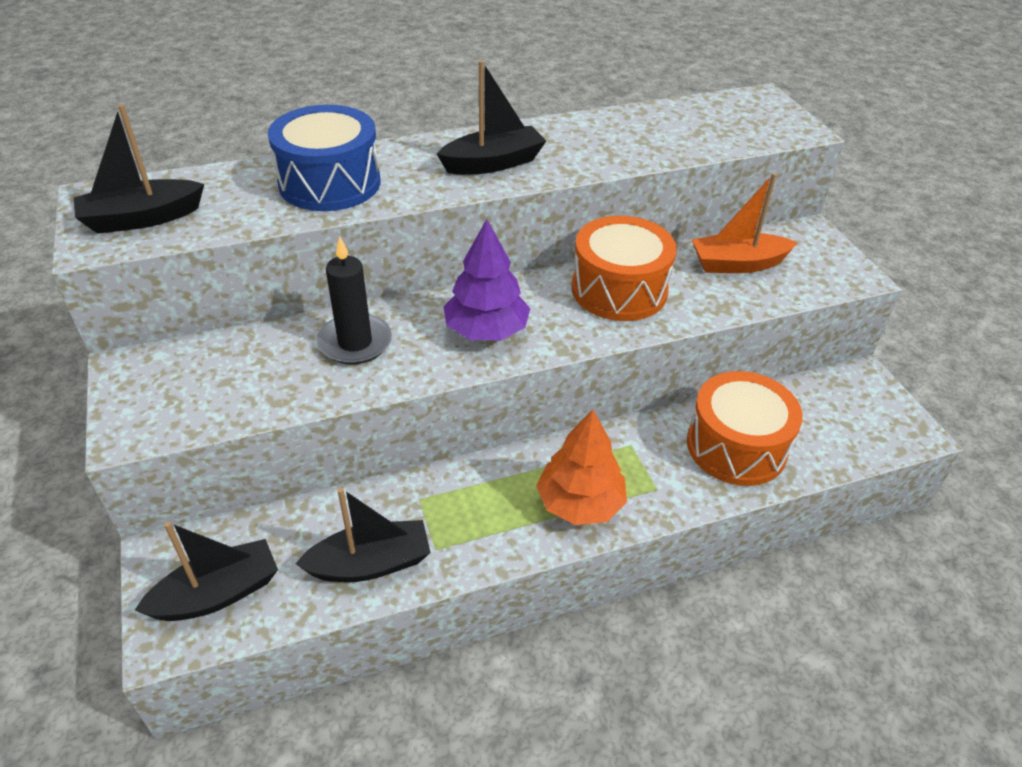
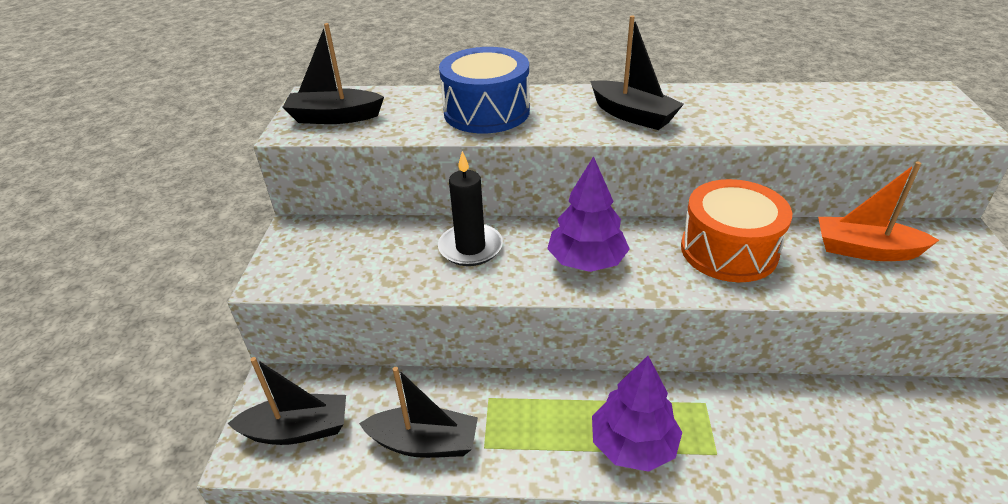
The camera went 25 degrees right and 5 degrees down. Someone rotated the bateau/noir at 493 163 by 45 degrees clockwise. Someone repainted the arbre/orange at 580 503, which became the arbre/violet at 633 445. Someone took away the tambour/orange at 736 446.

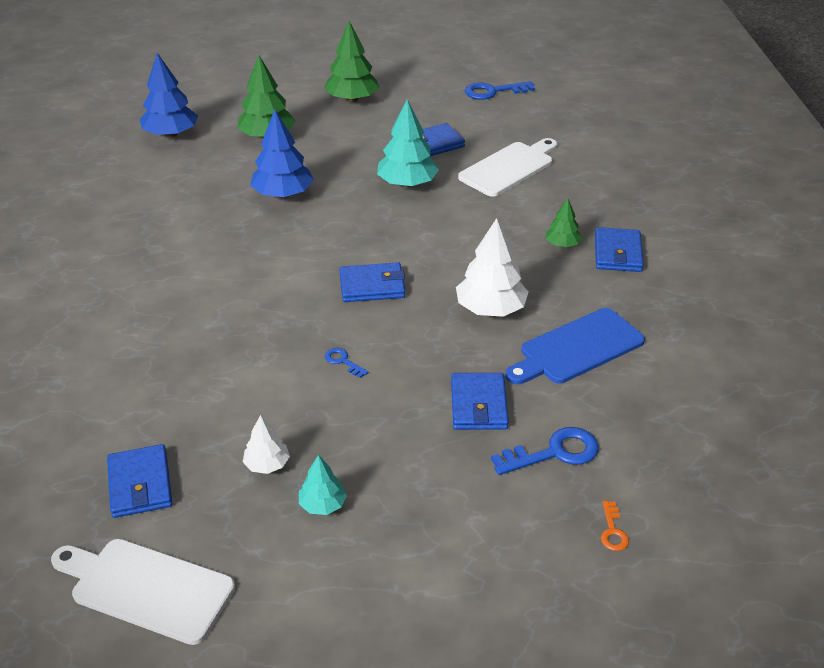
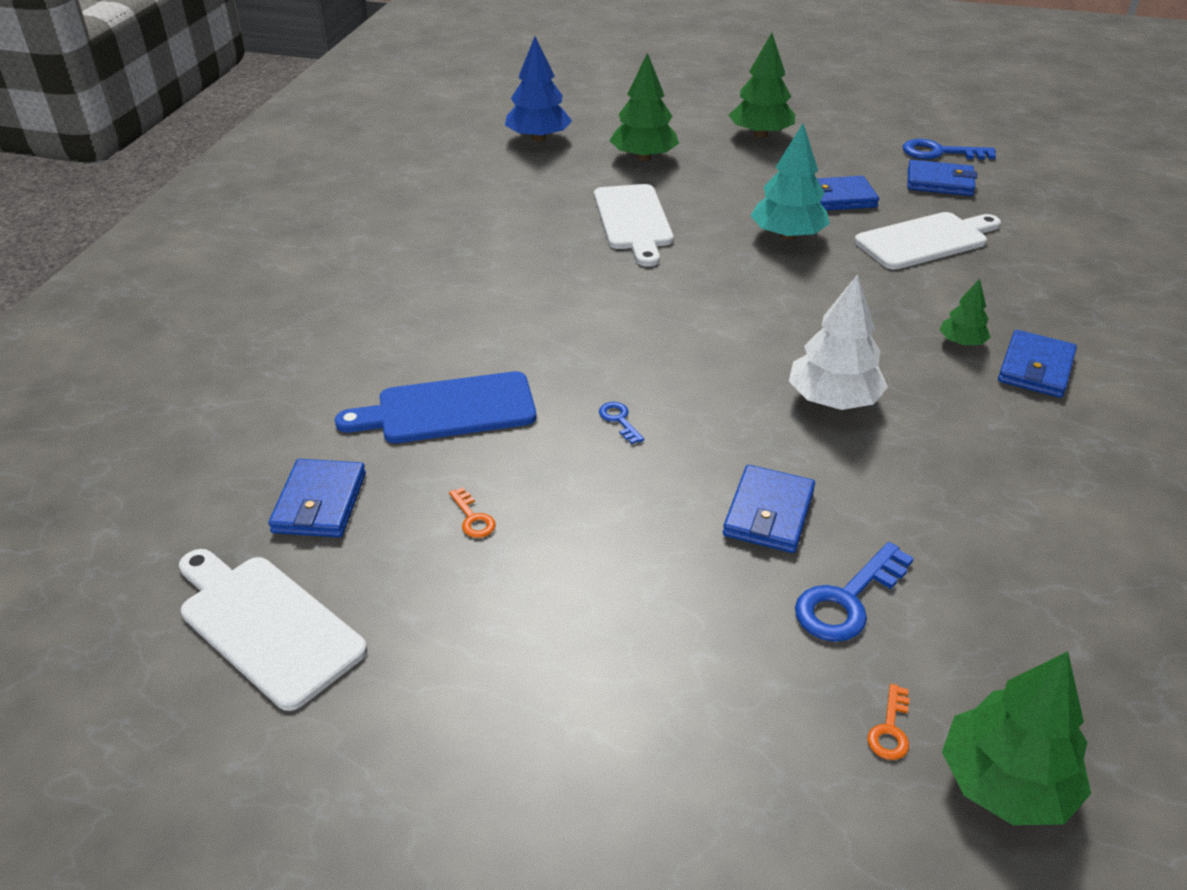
The camera went 20 degrees right and 0 degrees up. Someone swapped the arbre/blanc at 267 464 for the clé/orange at 473 518. Someone swapped the arbre/bleu at 283 194 for the planche à découper/blanc at 633 221. Someone took away the arbre/turquoise at 322 504. Someone carried the portefeuille/bleu from 372 286 to 939 182. Someone rotated the clé/bleu at 554 453 by 135 degrees clockwise. Someone carried the planche à découper/bleu from 577 348 to 448 409. Someone put down the arbre/vert at 1005 783.

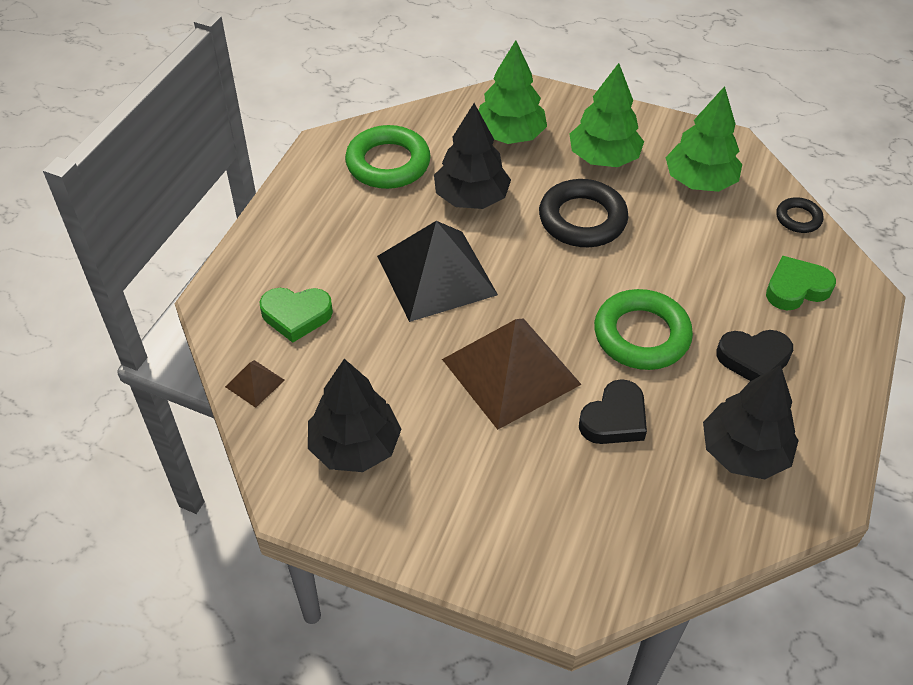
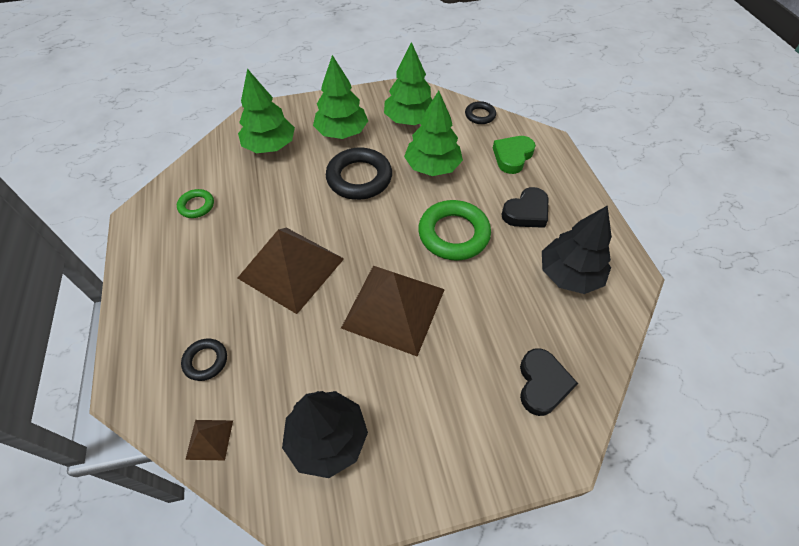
The camera went 35 degrees left and 5 degrees up. Someone swapped the cœur/vert at 296 316 for the anneau/noir at 206 361. Someone scaled the anneau/vert at 388 163 by 0.52. Someone repainted the pyramide/noir at 436 275, which became the pyramide/marron at 291 268. Someone took away the arbre/noir at 471 198. Someone carried the cœur/noir from 614 419 to 542 384. Someone put down the arbre/vert at 432 167.

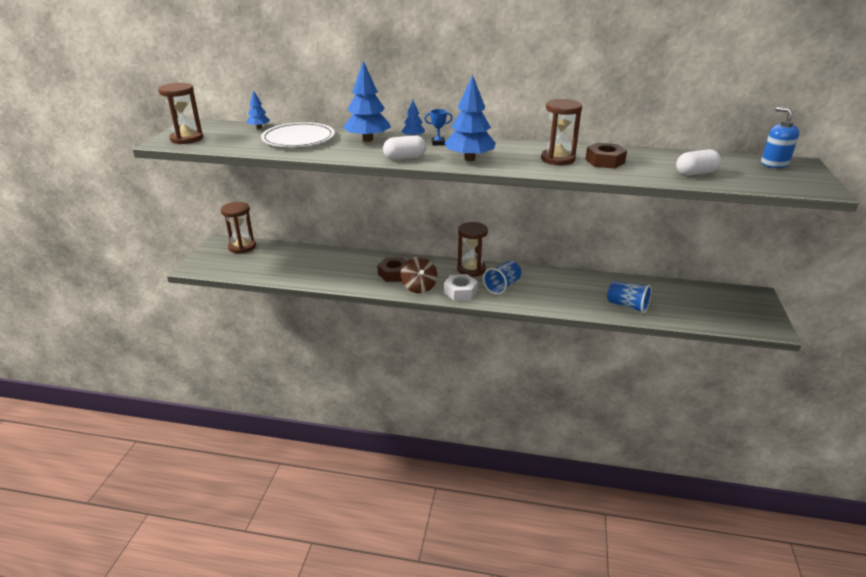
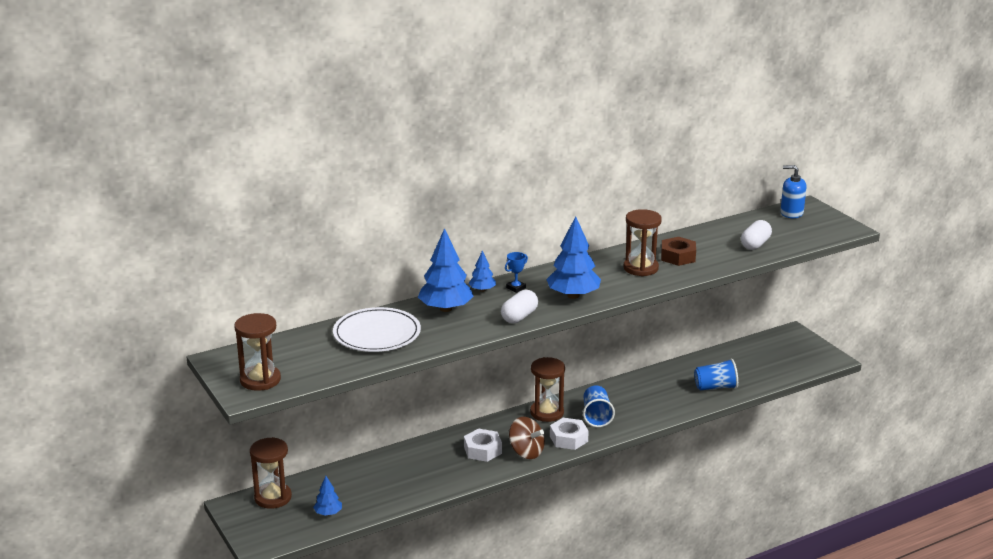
The camera went 40 degrees left and 5 degrees down. Someone carried the arbre/bleu from 259 127 to 328 513. Someone repainted the écrou/marron at 394 273, which became the écrou/blanc at 482 450.

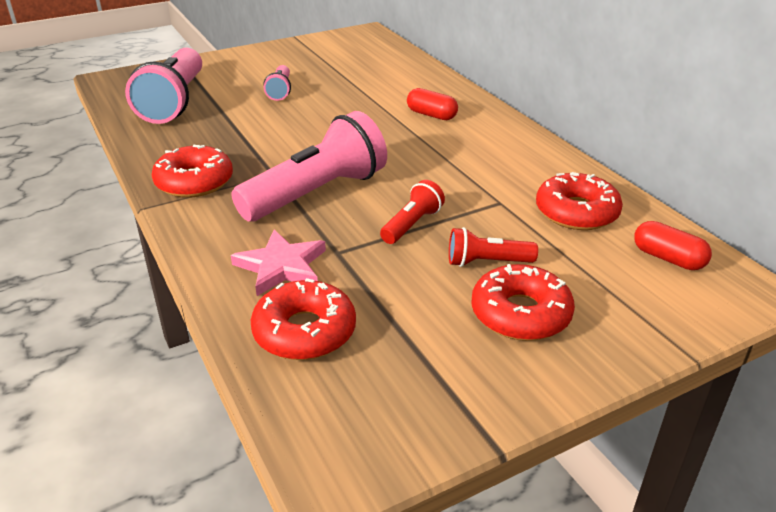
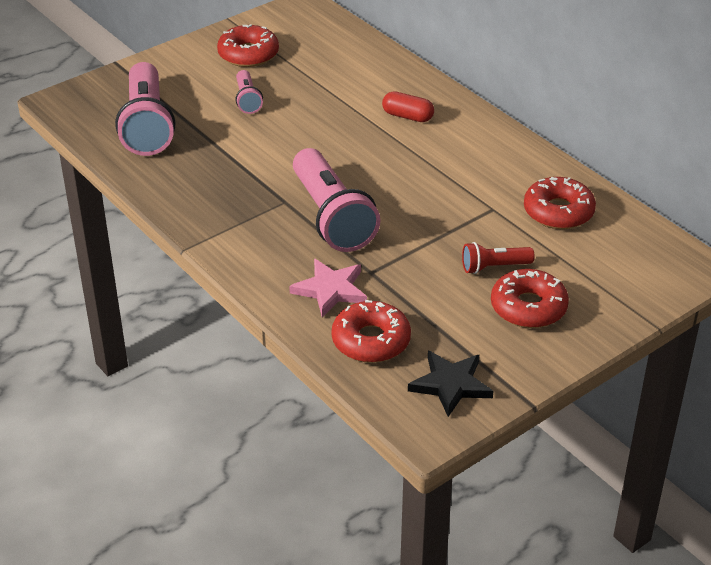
The camera went 10 degrees left and 5 degrees up. Someone carried the beignet/rouge from 194 182 to 248 54. Someone rotated the lampe de poche/rose at 316 193 by 120 degrees clockwise. Someone took away the lampe de poche/rouge at 412 224. Someone took away the gélule/rouge at 668 258. Someone put down the étoile/noir at 450 385.

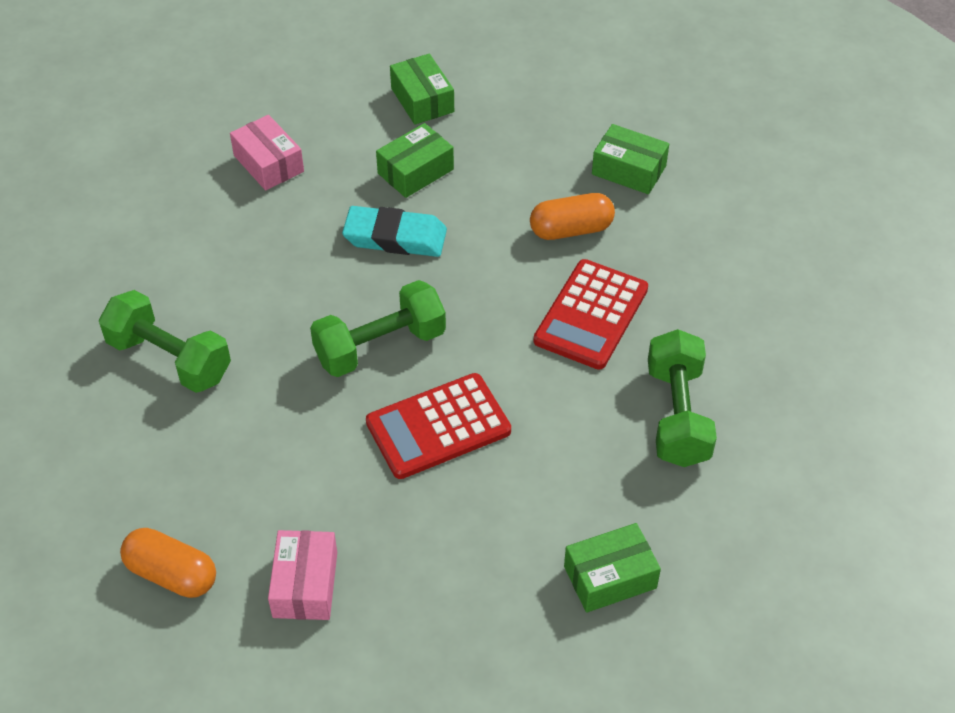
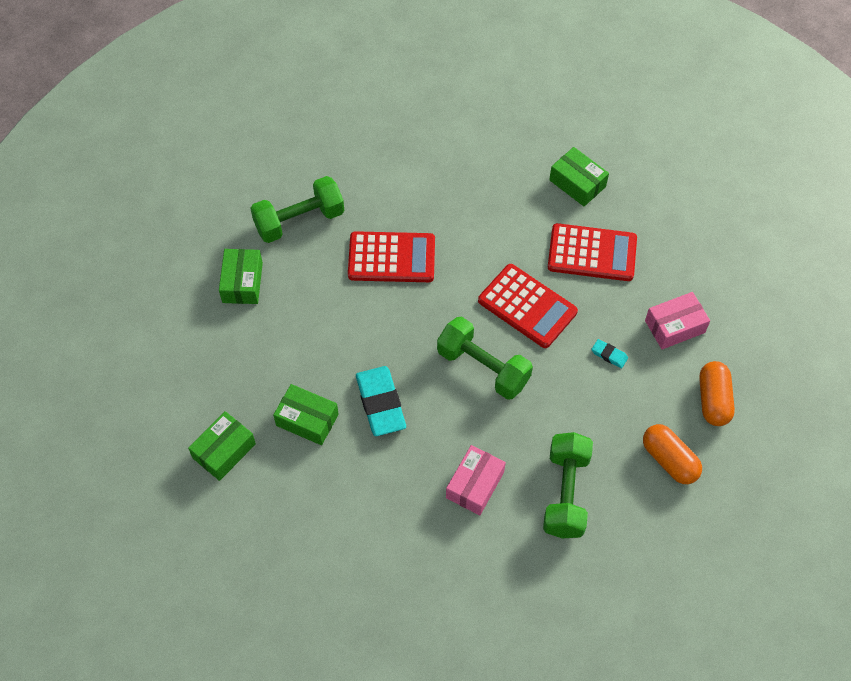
The camera went 115 degrees left and 10 degrees up. Someone carried the boîte/rose from 268 163 to 475 485. Someone carried the gélule/orange from 571 230 to 669 460. Someone carried the haltère/vert from 677 415 to 299 220. Someone put down the calculatrice/rouge at 592 253. Someone put down the gomme/turquoise at 609 355.

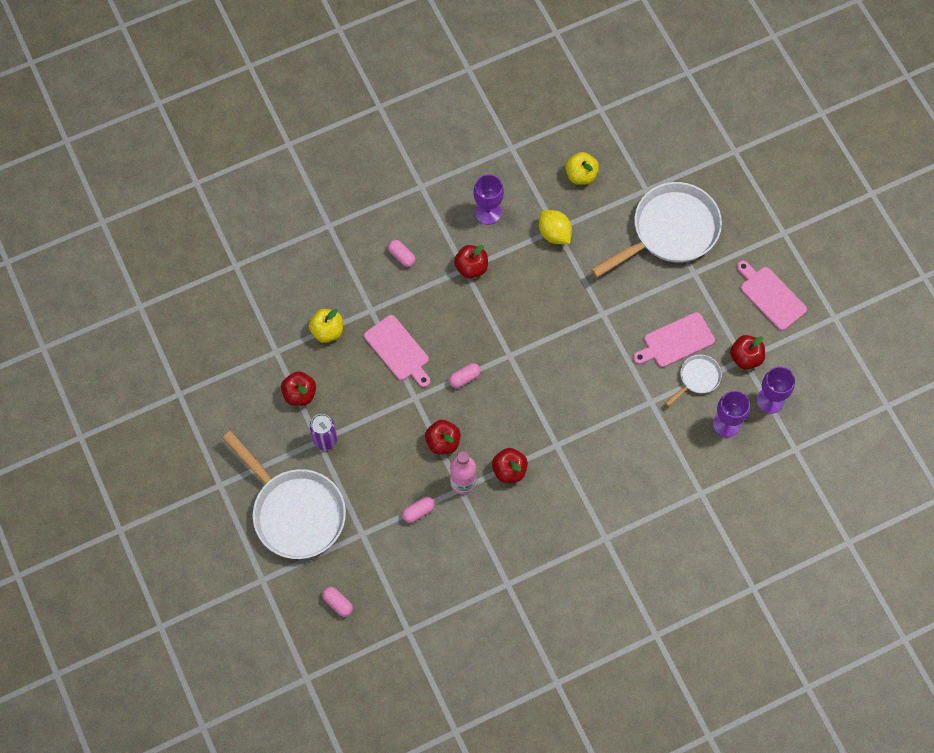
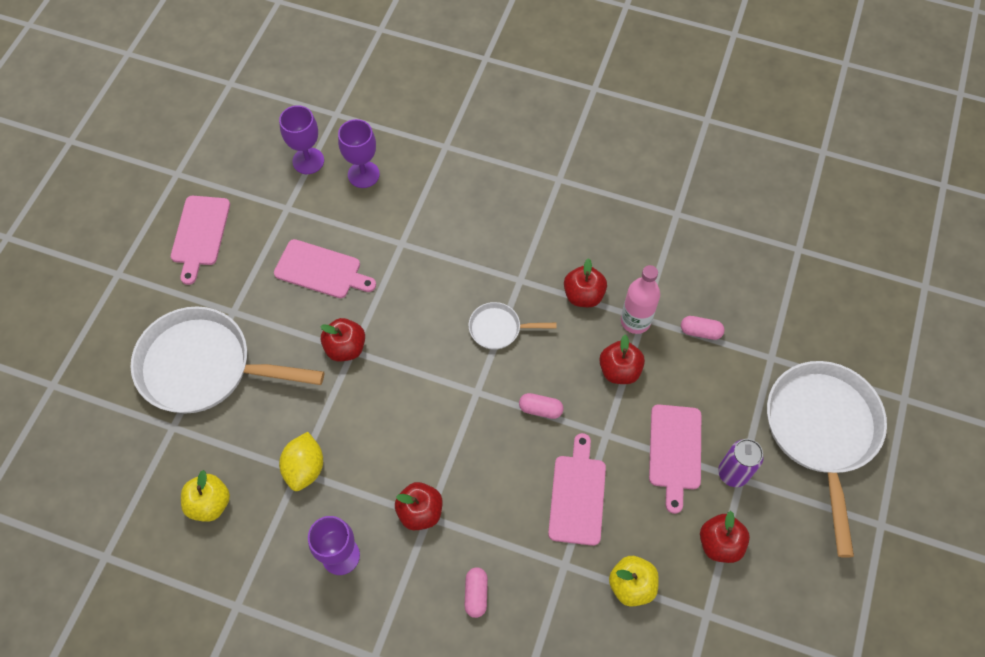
The camera went 135 degrees left and 5 degrees down. Someone took away the gélule/rose at 338 603. Someone carried the poêle/blanc from 697 378 to 499 329. Someone carried the pomme/rouge from 745 357 to 345 348. Someone put down the planche à découper/rose at 675 451.

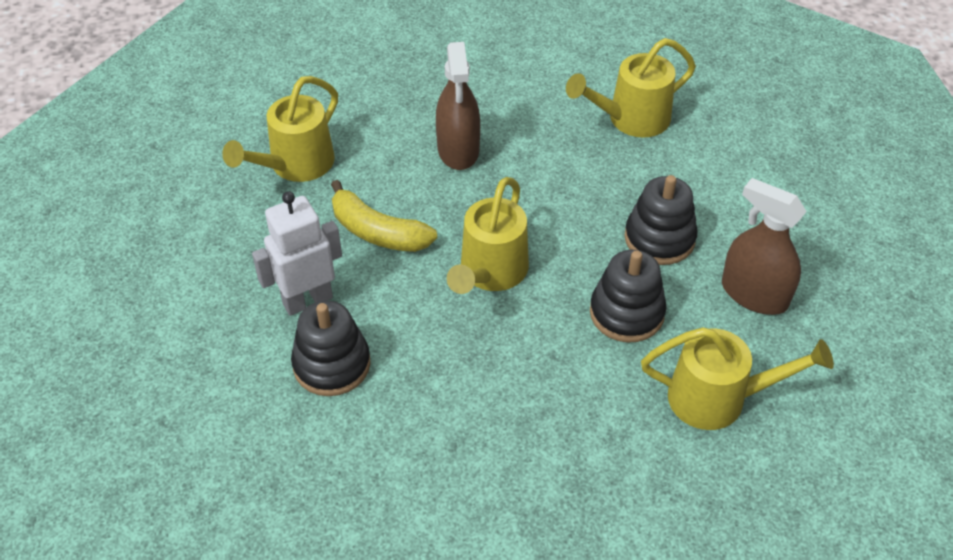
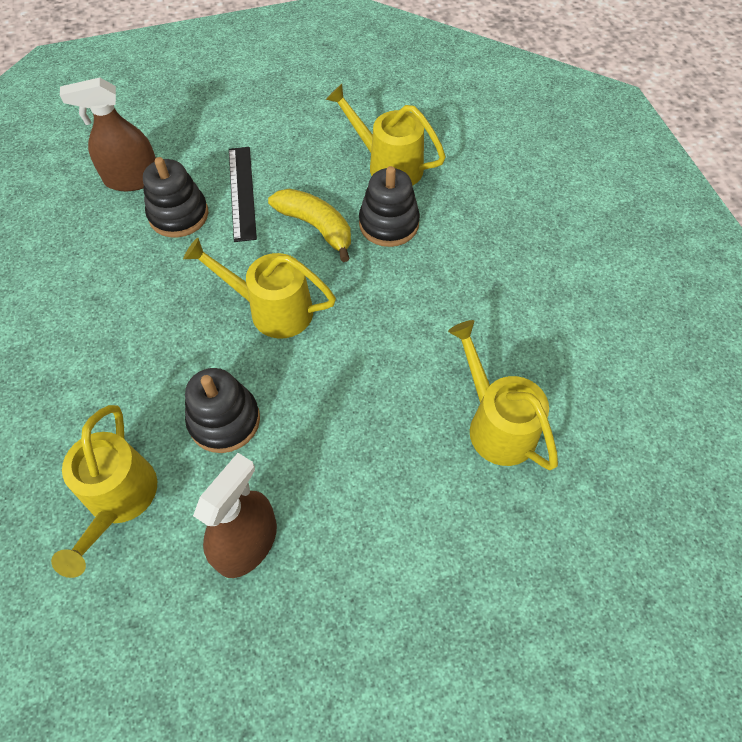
The camera went 85 degrees right and 10 degrees up. Someone swapped the robot/blanc at 307 300 for the règle/noir at 242 193. Someone rotated the banane/jaune at 377 232 by 105 degrees clockwise. Someone carried the vaporisateur/marron from 458 149 to 132 179. Someone carried the jouet à empiler/noir from 659 238 to 389 224.

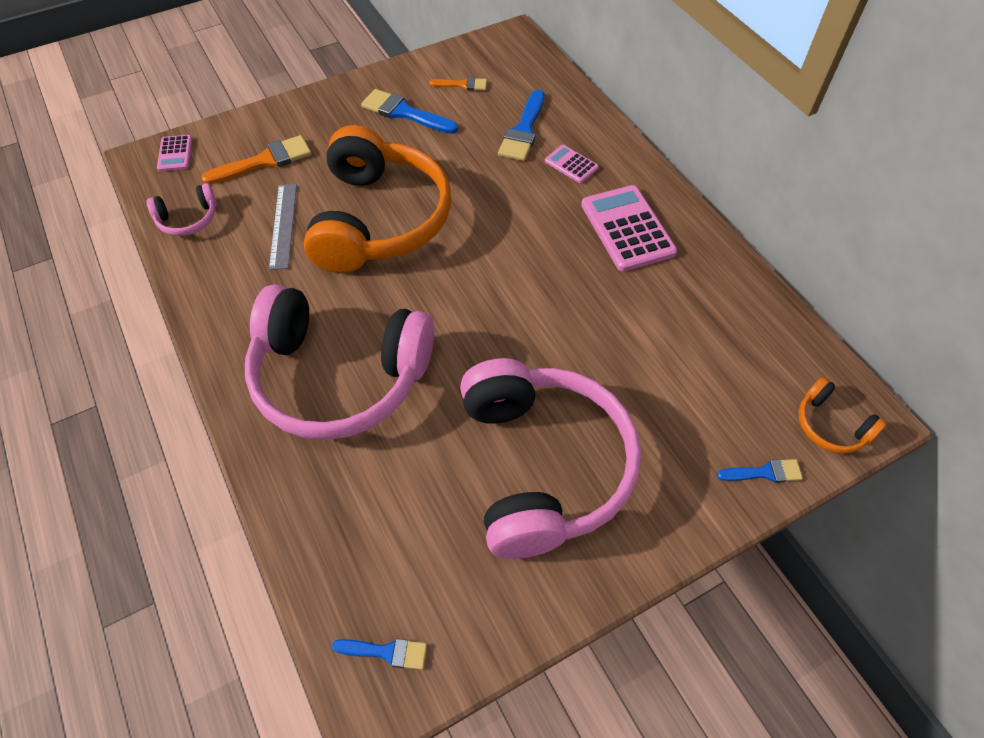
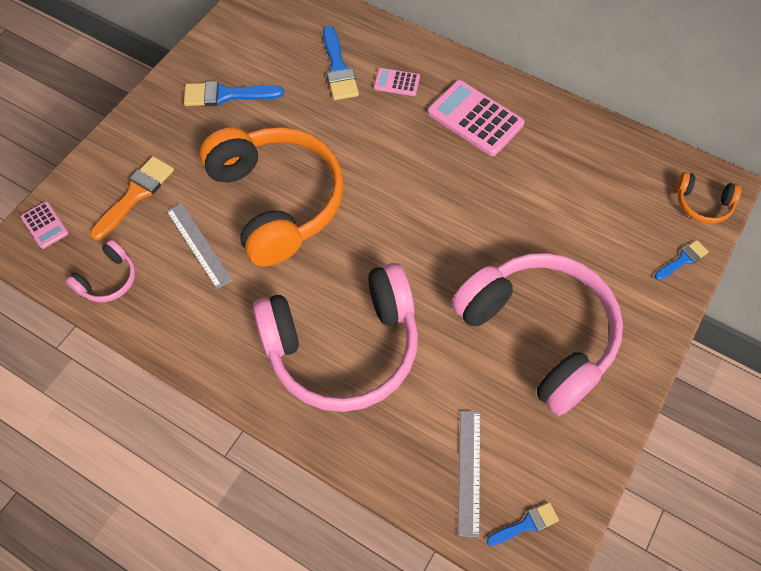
The camera went 30 degrees left and 5 degrees up. Someone took away the pinceau/orange at 462 85. Someone put down the règle/gris at 469 471.

